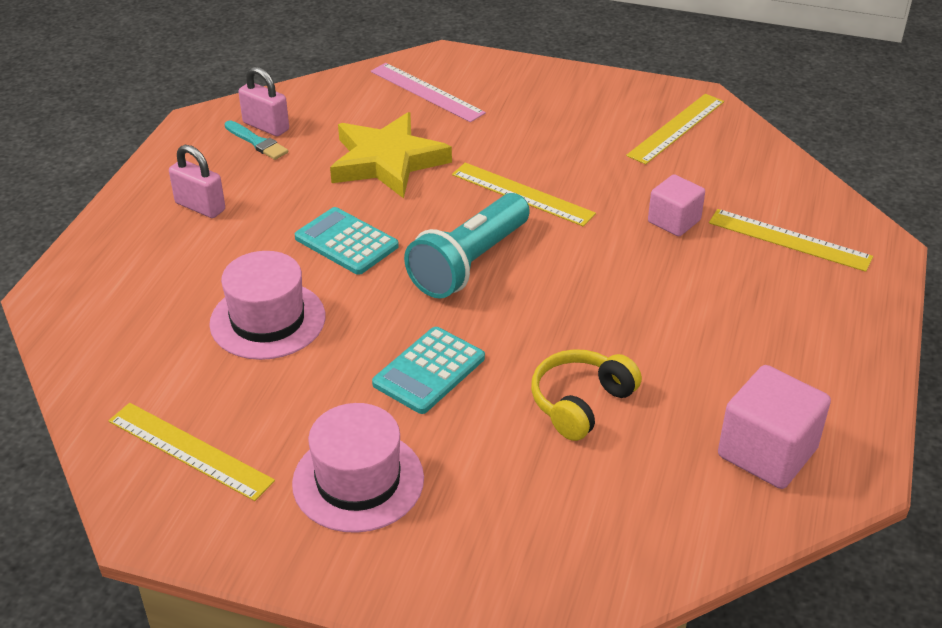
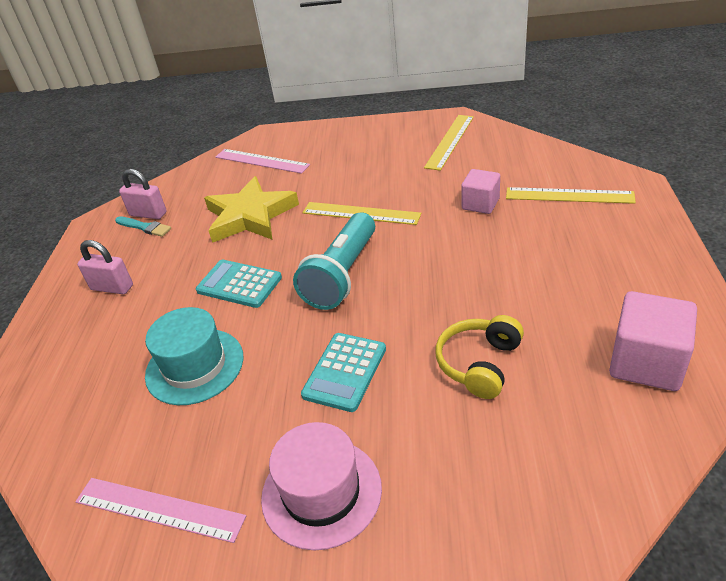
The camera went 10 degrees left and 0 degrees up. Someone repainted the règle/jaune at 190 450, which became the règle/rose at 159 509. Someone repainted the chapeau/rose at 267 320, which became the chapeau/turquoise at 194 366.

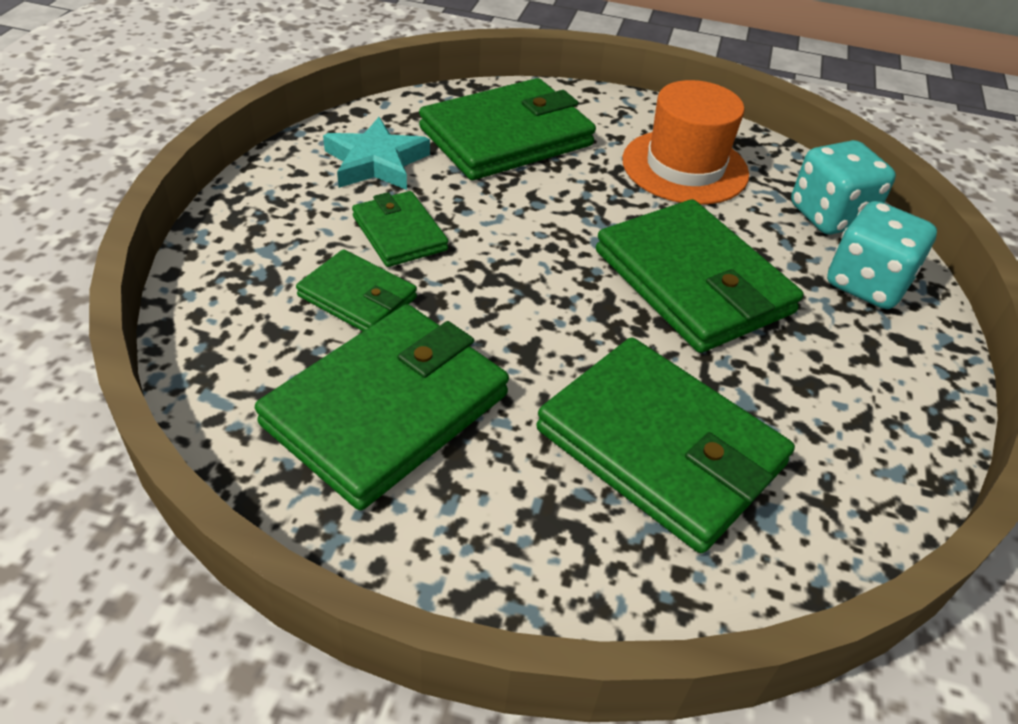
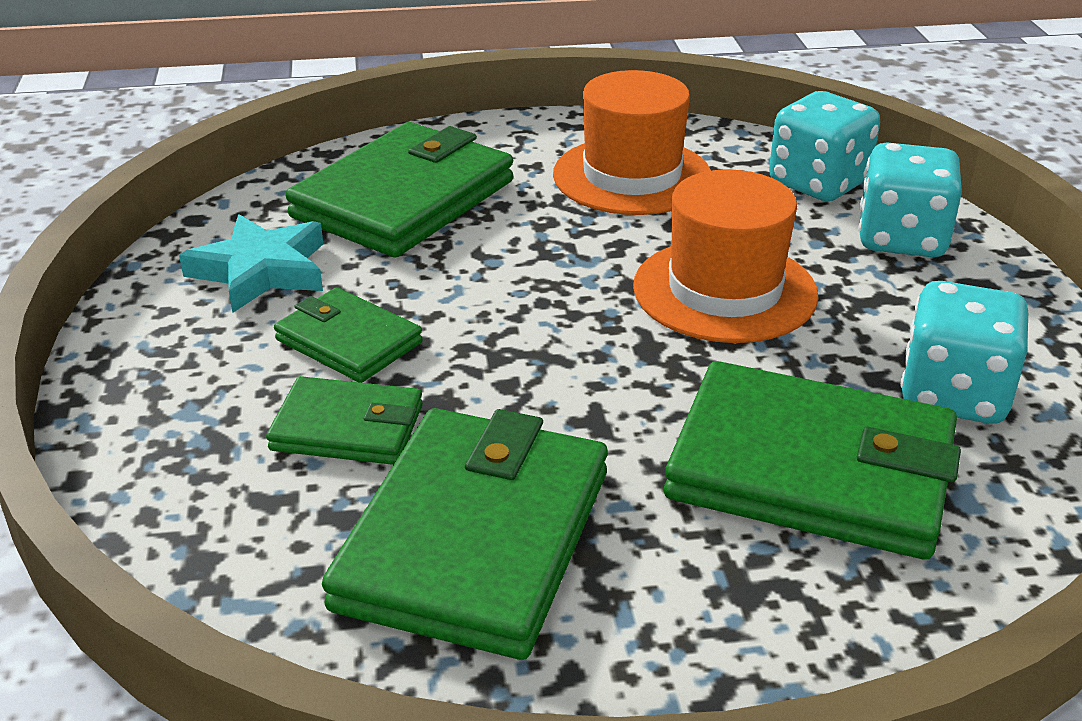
The camera went 20 degrees left and 10 degrees down. Someone swapped the portefeuille/vert at 693 282 for the chapeau/orange at 724 291. Someone put down the dé/turquoise at 953 395.

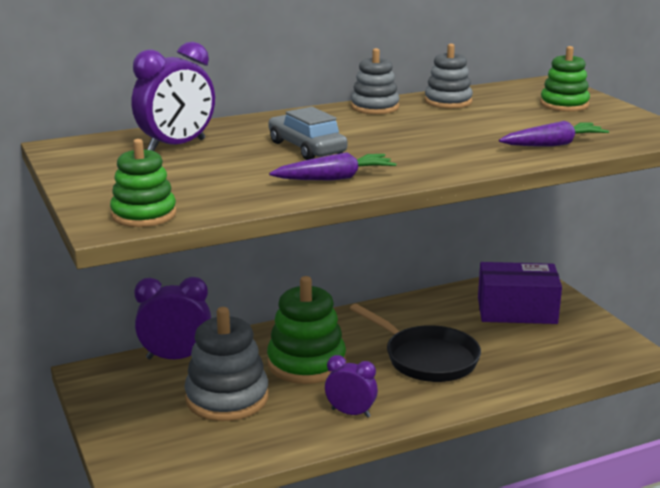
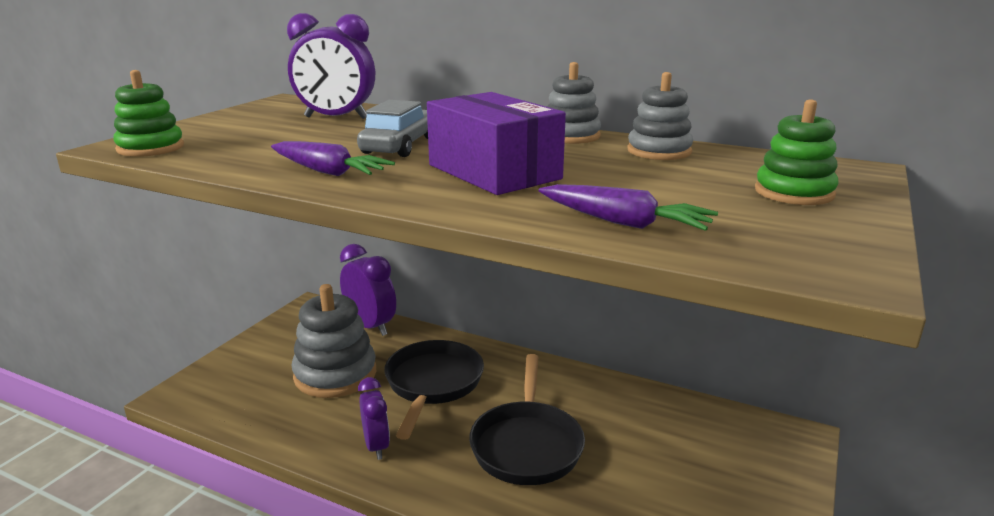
The camera went 50 degrees right and 0 degrees up. Someone swapped the jouet à empiler/vert at 306 363 for the poêle/noir at 433 384. Someone carried the boîte/violet from 516 310 to 494 172.

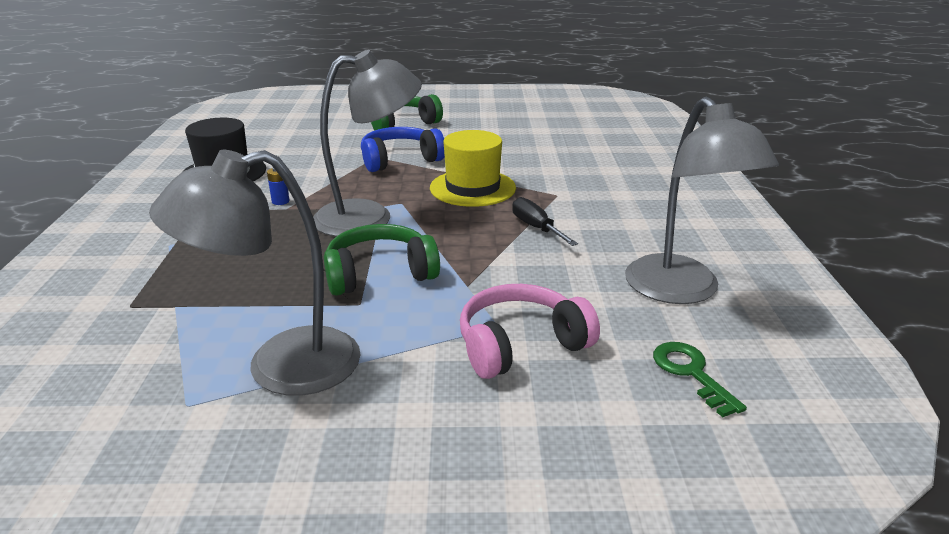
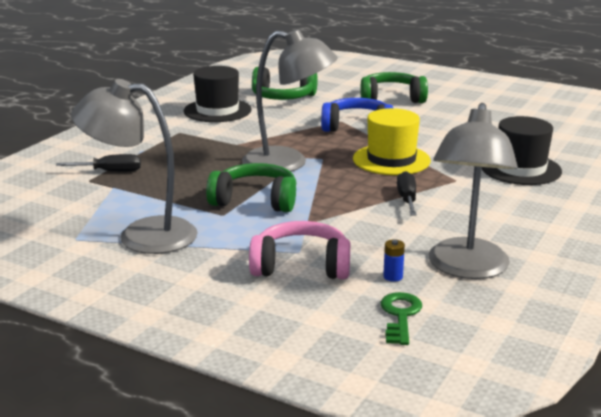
The camera went 30 degrees right and 5 degrees down. Someone carried the pile/bleu from 280 201 to 393 277. Someone put down the tournevis/noir at 110 171. Someone put down the casque audio/vert at 282 97. Someone put down the chapeau/noir at 520 169.

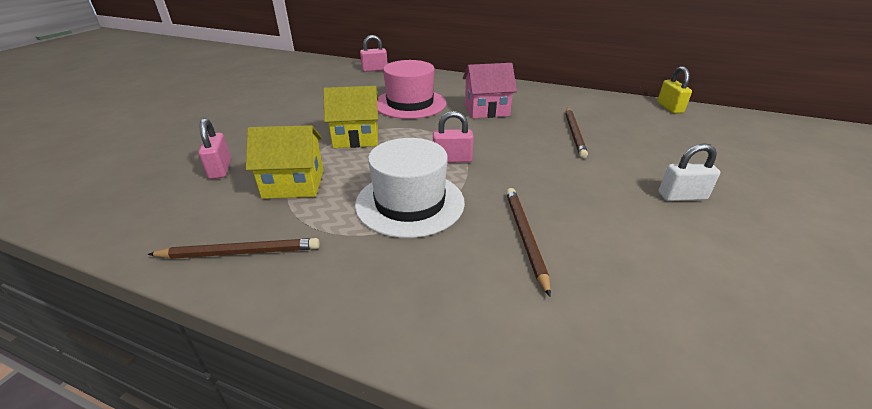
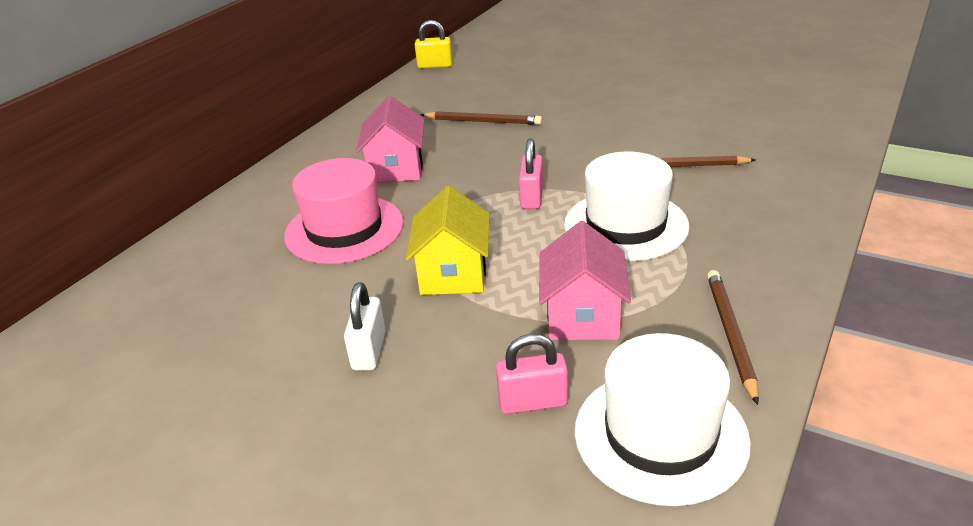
The camera went 80 degrees left and 0 degrees up. Someone repainted the maison/jaune at 294 184, which became the maison/rose at 582 316. Someone took away the cadenas/rose at 374 70. Someone carried the cadenas/blanc from 682 196 to 369 351. Someone put down the chapeau/blanc at 660 435.

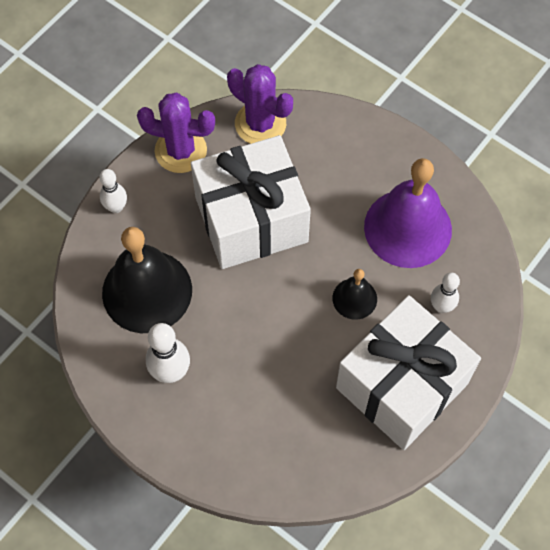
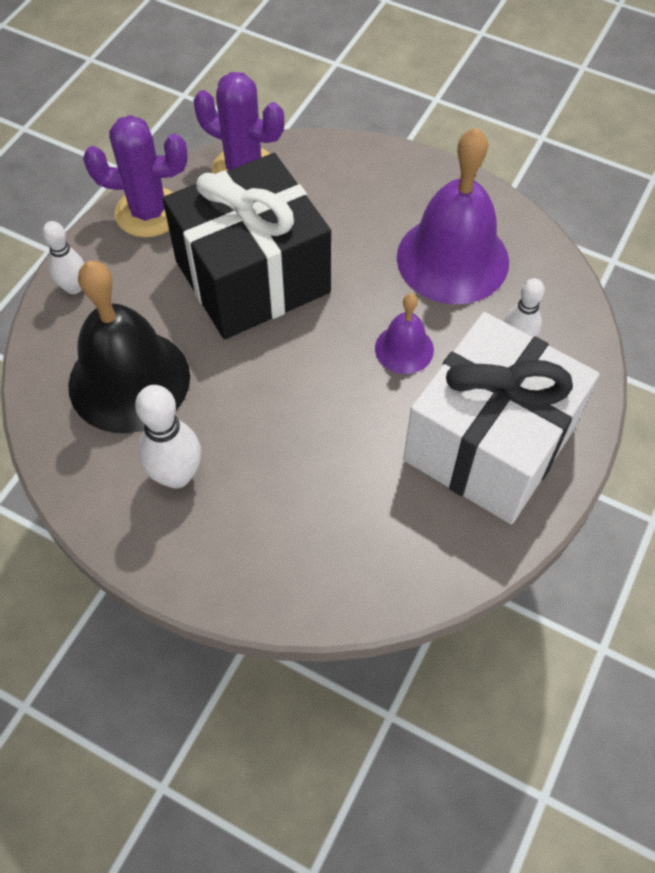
The camera went 10 degrees left and 5 degrees down. Someone repainted the cadeau/blanc at 251 219, which became the cadeau/noir at 252 277. Someone repainted the cloche/noir at 354 298, which became the cloche/violet at 404 349.

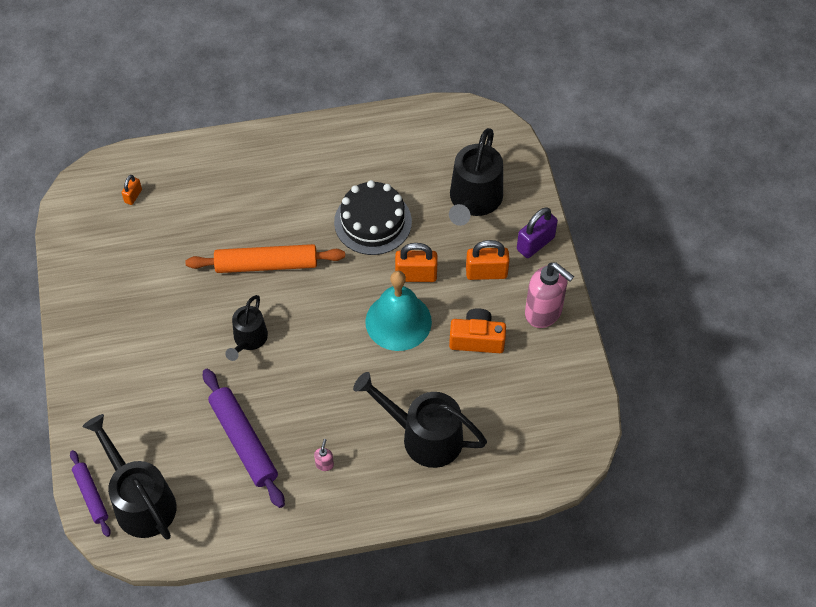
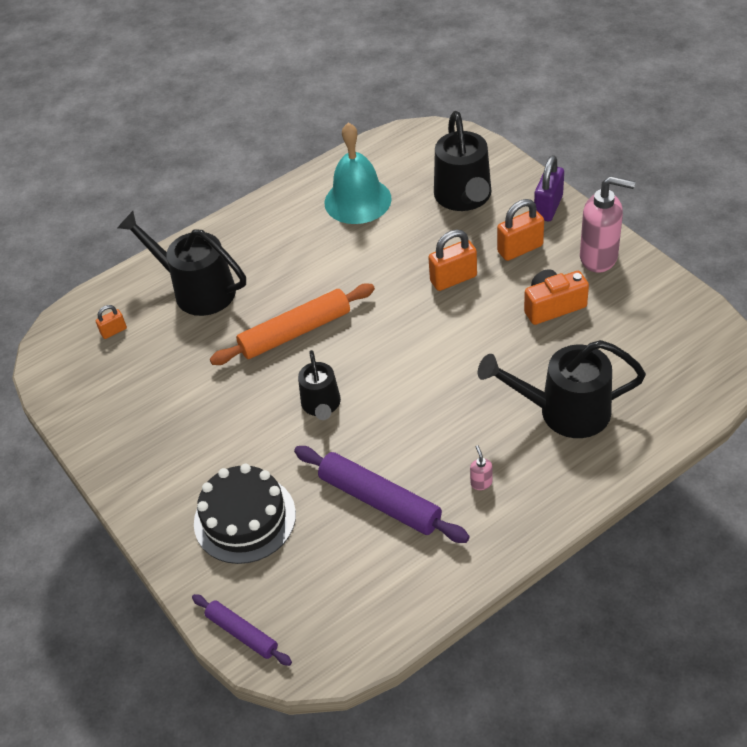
The camera went 20 degrees left and 10 degrees down. Someone carried the arrosoir/noir from 140 500 to 196 290. Someone rotated the cadenas/orange at 133 196 by 60 degrees clockwise. Someone carried the gâteau/noir from 373 222 to 244 518. Someone carried the cloche/turquoise from 398 321 to 357 200.

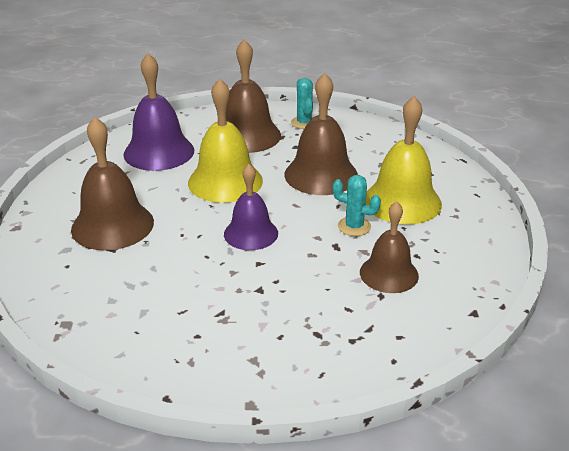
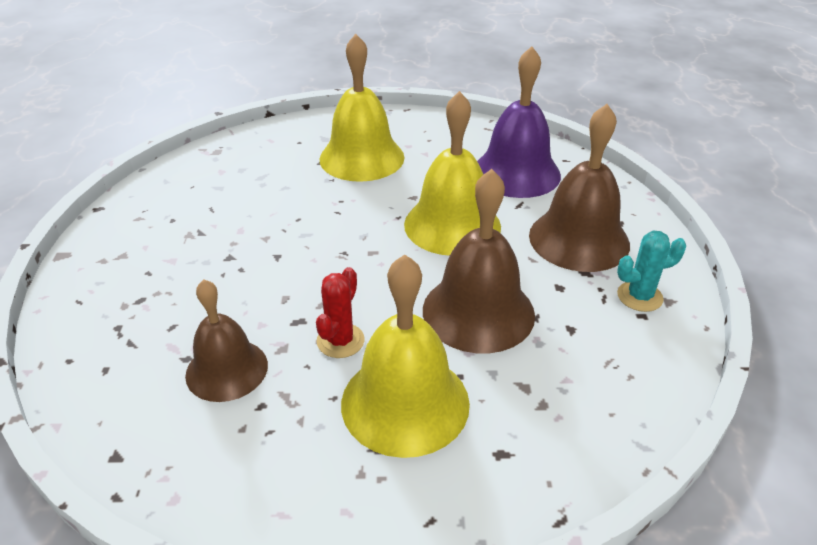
The camera went 90 degrees right and 5 degrees up. Someone repainted the cloche/marron at 112 225, which became the cloche/jaune at 362 158. Someone took away the cloche/violet at 251 233. Someone repainted the cactus/turquoise at 354 226, which became the cactus/rouge at 340 341.

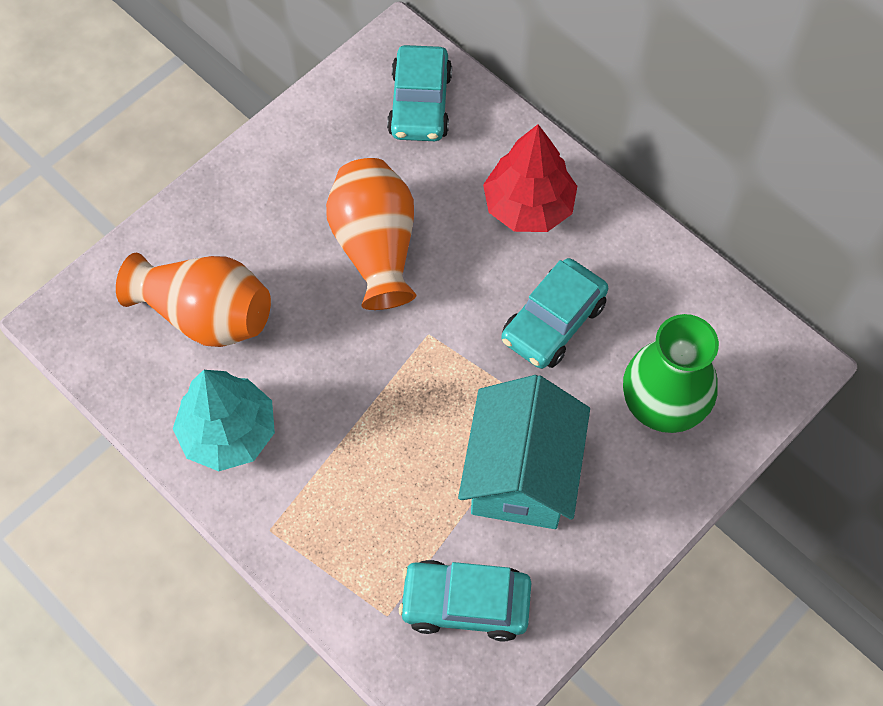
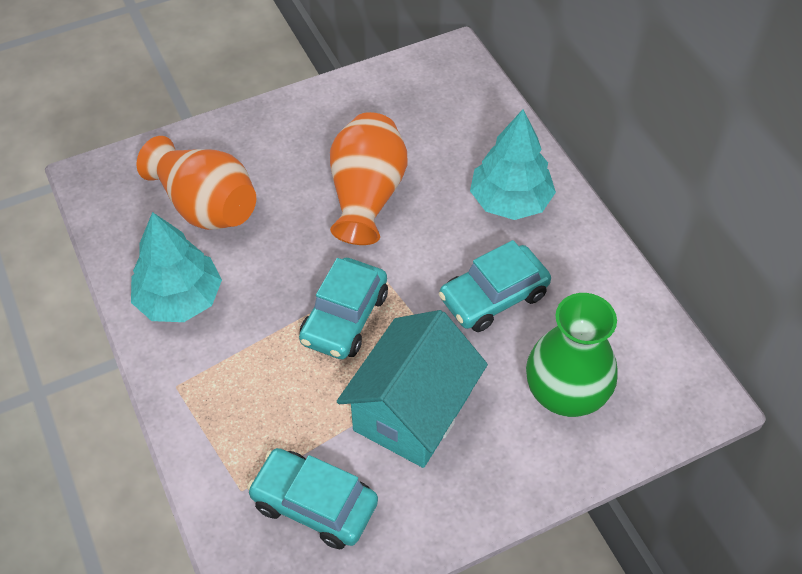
The camera went 20 degrees right and 10 degrees down. Someone carried the voiture/turquoise from 420 104 to 344 318. Someone repainted the arbre/rouge at 528 206, which became the arbre/turquoise at 510 201.

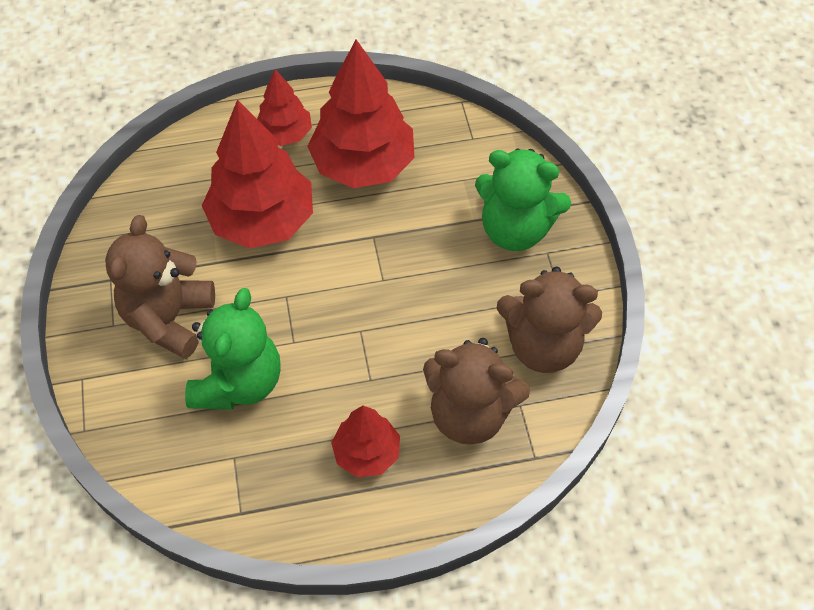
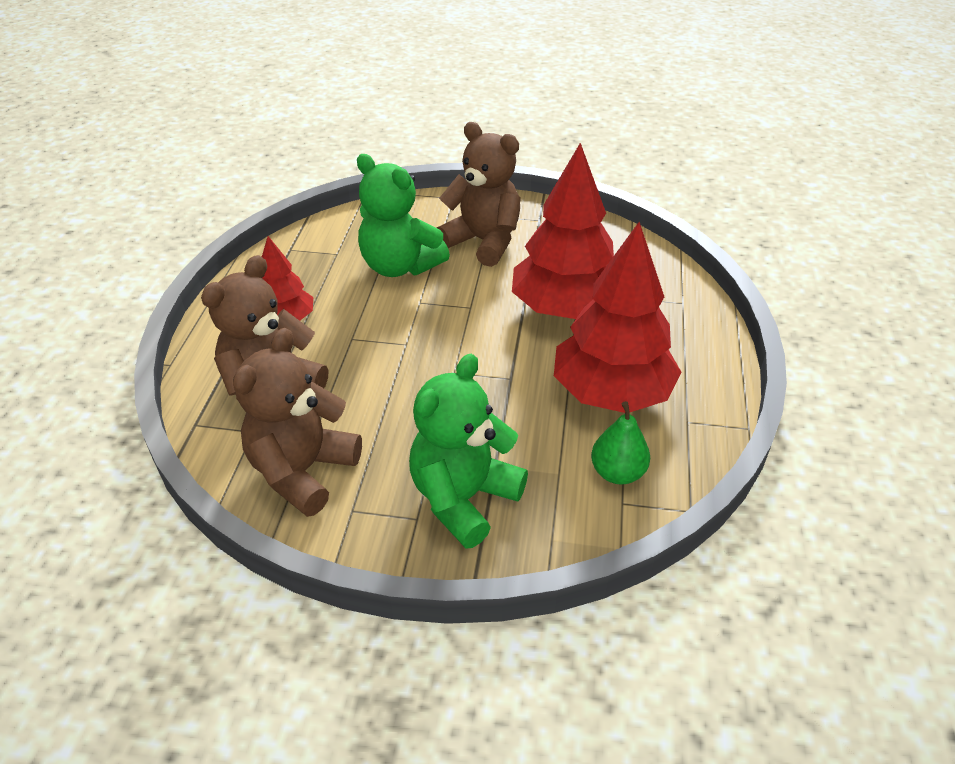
The camera went 110 degrees right and 15 degrees down. Someone took away the arbre/rouge at 285 134. Someone put down the poire/vert at 617 472.

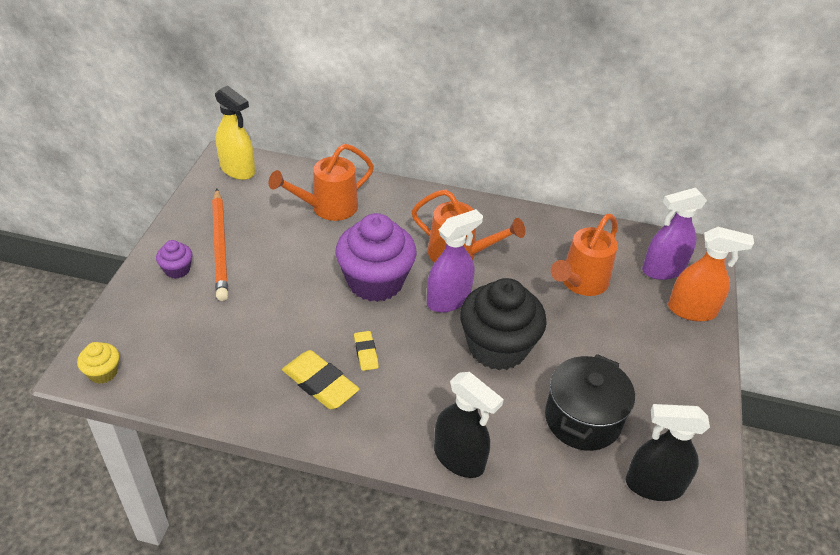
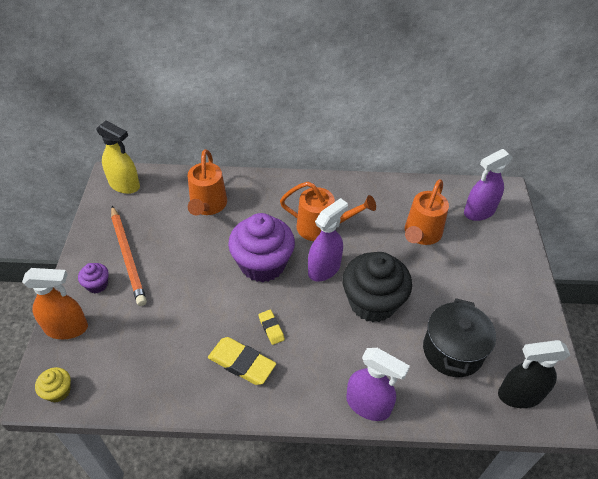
The camera went 10 degrees left and 5 degrees up. Someone rotated the arrosoir/orange at 328 208 by 45 degrees counterclockwise. Someone repainted the vaporisateur/noir at 459 458, which became the vaporisateur/violet at 368 405. Someone carried the vaporisateur/orange from 692 310 to 67 328.

